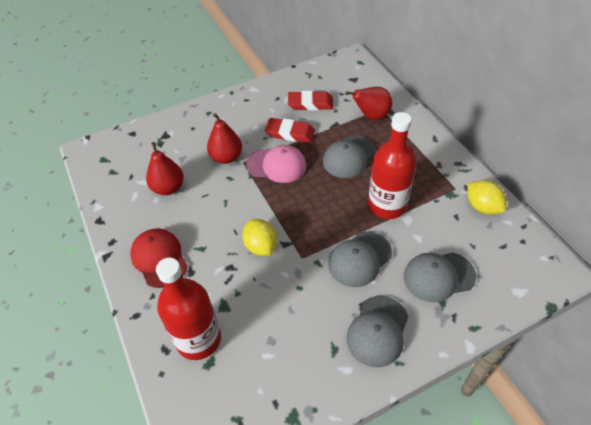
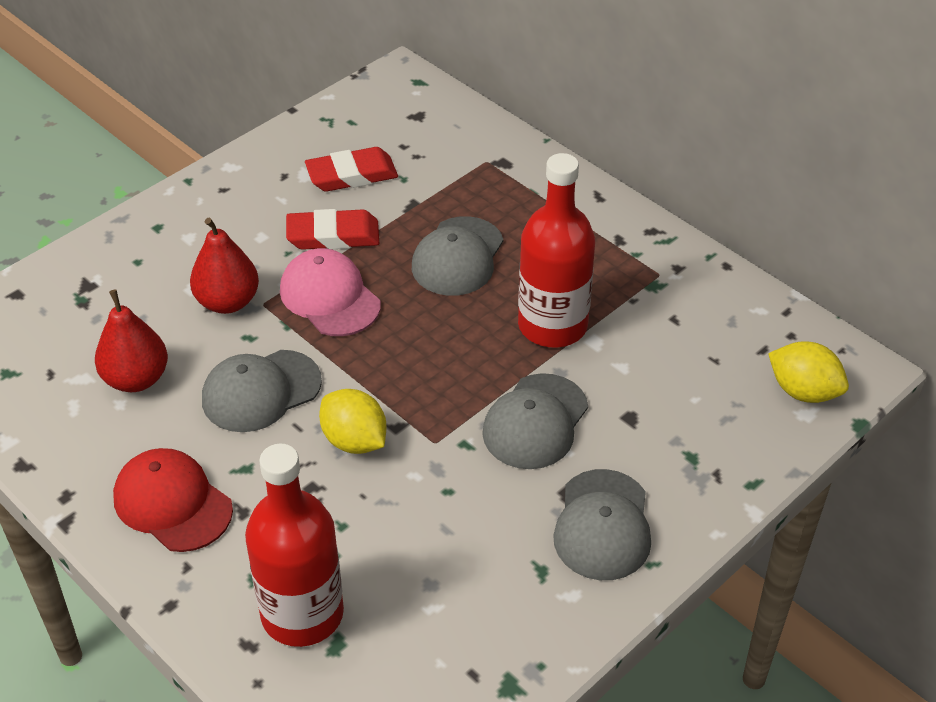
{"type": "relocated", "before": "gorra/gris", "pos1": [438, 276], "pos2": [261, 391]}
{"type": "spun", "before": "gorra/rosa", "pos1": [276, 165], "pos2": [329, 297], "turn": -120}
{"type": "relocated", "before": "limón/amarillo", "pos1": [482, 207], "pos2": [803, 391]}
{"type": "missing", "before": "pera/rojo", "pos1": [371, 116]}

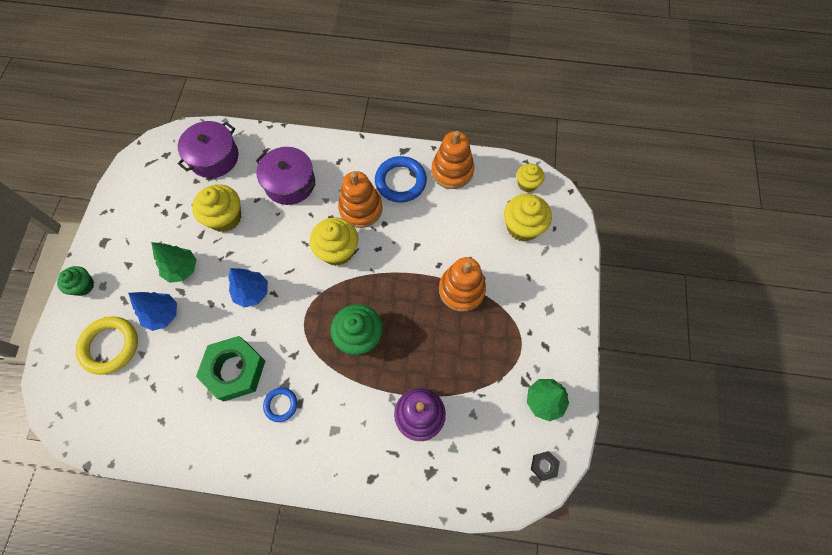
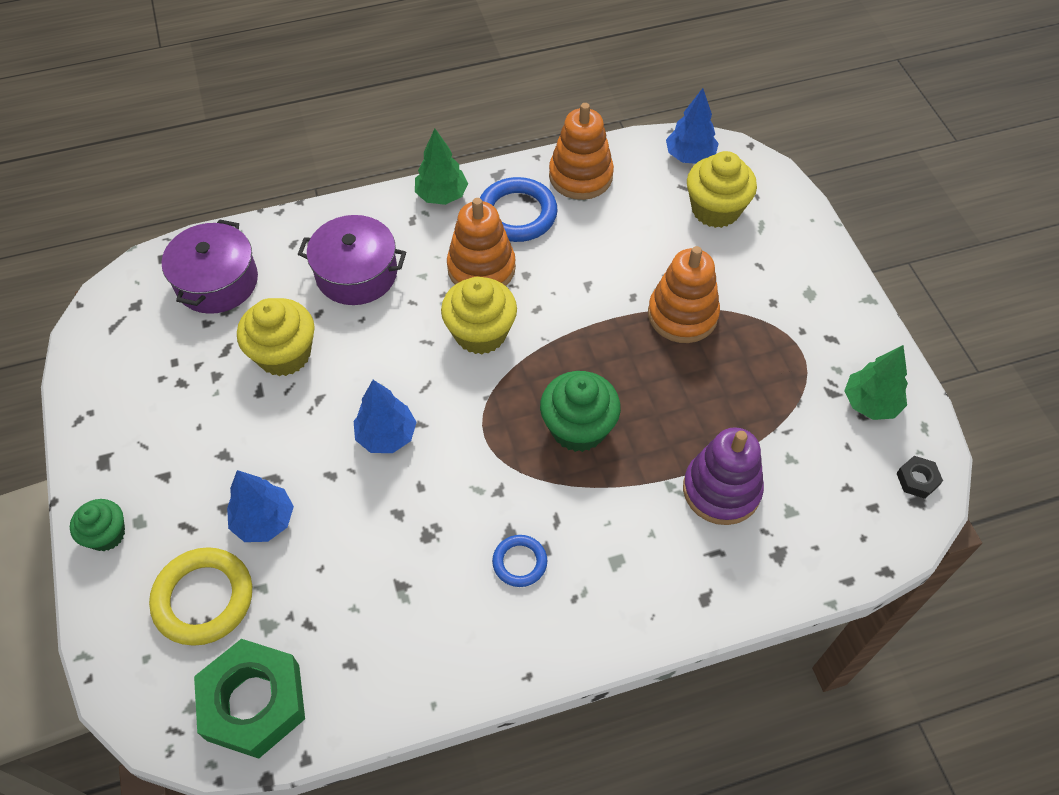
{"type": "relocated", "before": "tuerca/verde", "pos1": [234, 370], "pos2": [254, 702]}
{"type": "relocated", "before": "árbol/verde", "pos1": [182, 269], "pos2": [441, 195]}
{"type": "exchanged", "before": "magdalena/amarillo", "after": "árbol/azul", "pos1": [527, 184], "pos2": [689, 156]}

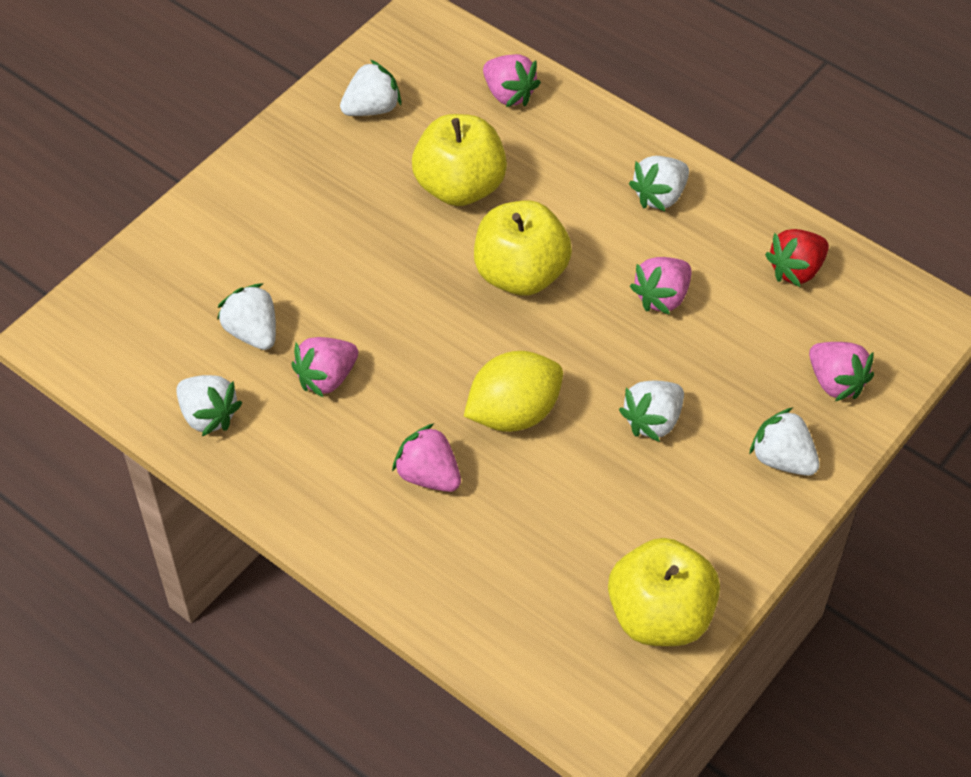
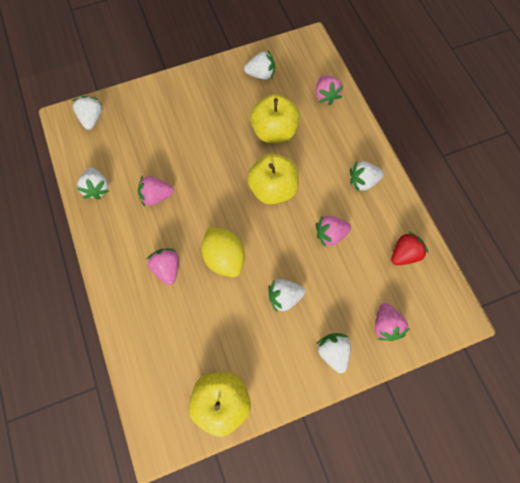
{"type": "relocated", "before": "fresa/blanco", "pos1": [252, 332], "pos2": [92, 118]}
{"type": "spun", "before": "limón/amarillo", "pos1": [513, 413], "pos2": [224, 258], "turn": 60}
{"type": "spun", "before": "fresa/rojo", "pos1": [796, 270], "pos2": [404, 254], "turn": 150}

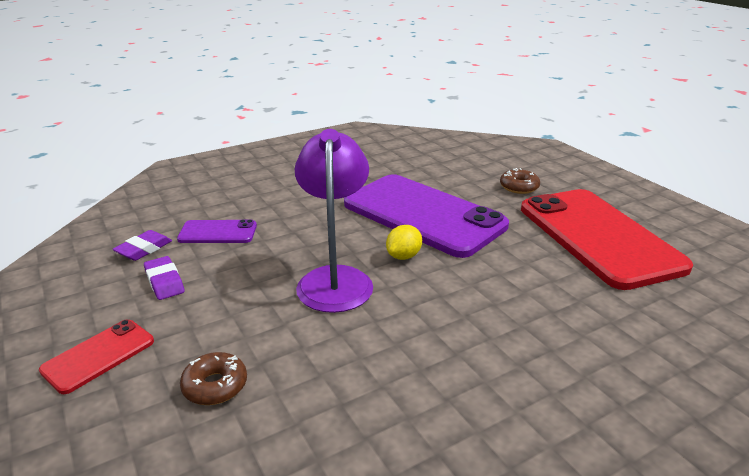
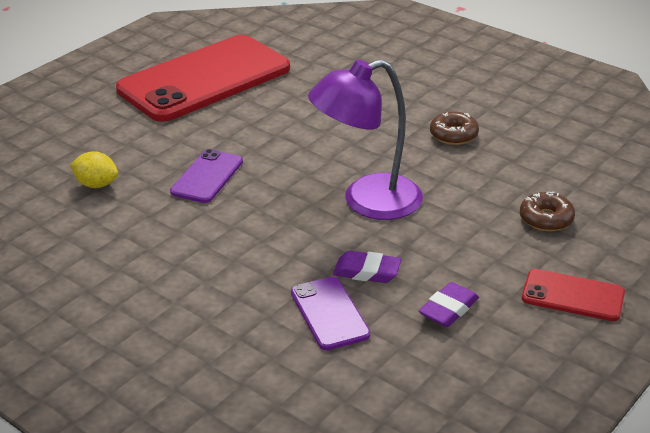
{"type": "relocated", "before": "limón/amarillo", "pos1": [403, 256], "pos2": [96, 184]}
{"type": "size", "before": "móvil/morado", "pos1": [423, 215], "pos2": [207, 177], "scale": 0.44}
{"type": "relocated", "before": "goma de borrar/morado", "pos1": [144, 249], "pos2": [367, 271]}
{"type": "relocated", "before": "rosquilla/marrón", "pos1": [519, 187], "pos2": [453, 135]}

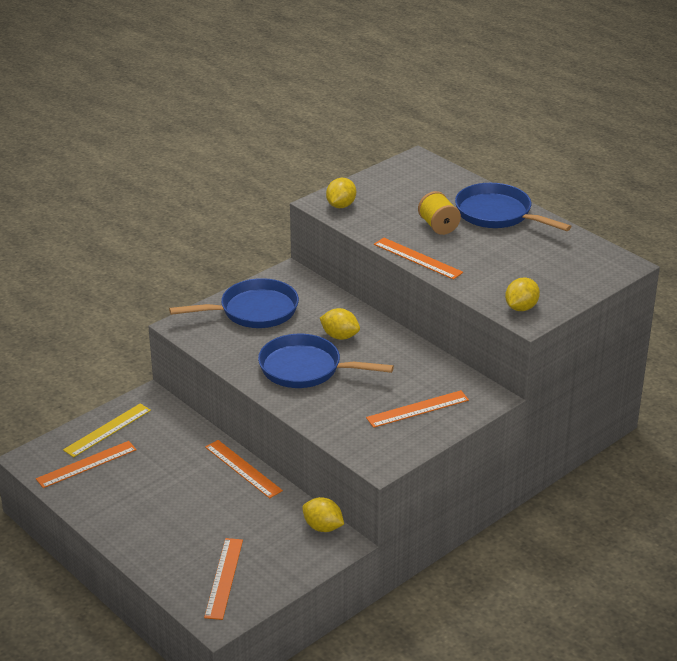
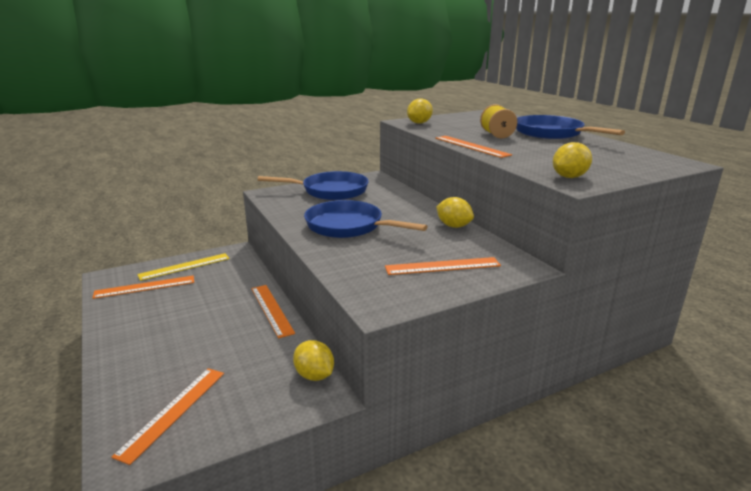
{"type": "relocated", "before": "limón/amarillo", "pos1": [340, 336], "pos2": [453, 226]}

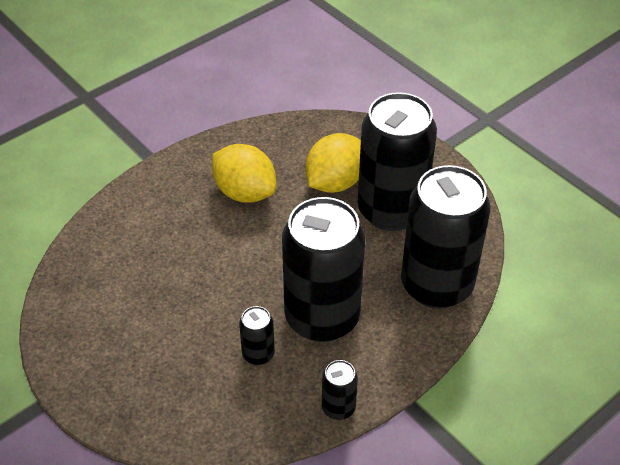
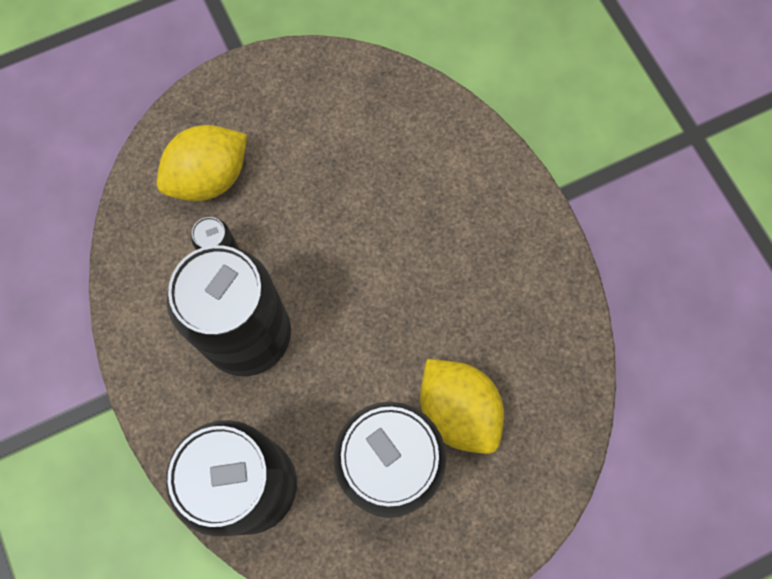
{"type": "relocated", "before": "limón/amarillo", "pos1": [245, 192], "pos2": [209, 177]}
{"type": "missing", "before": "lata/negro", "pos1": [338, 408]}

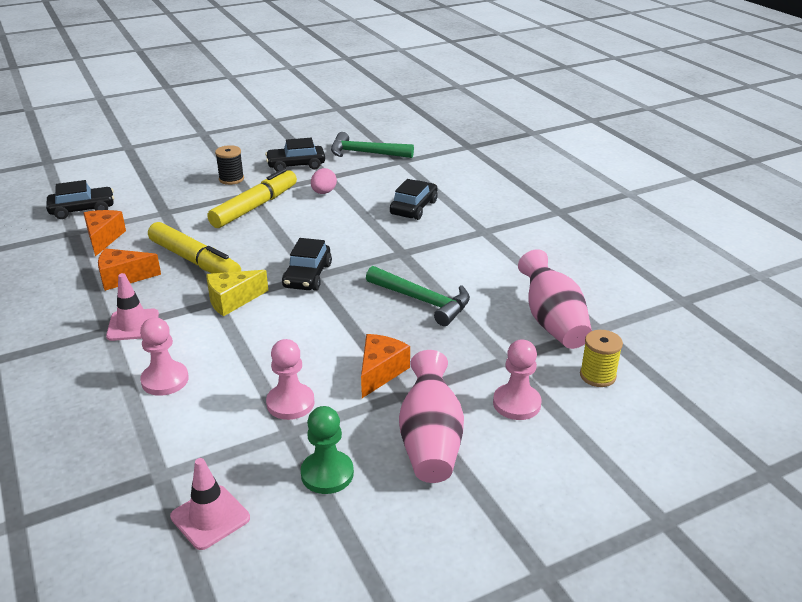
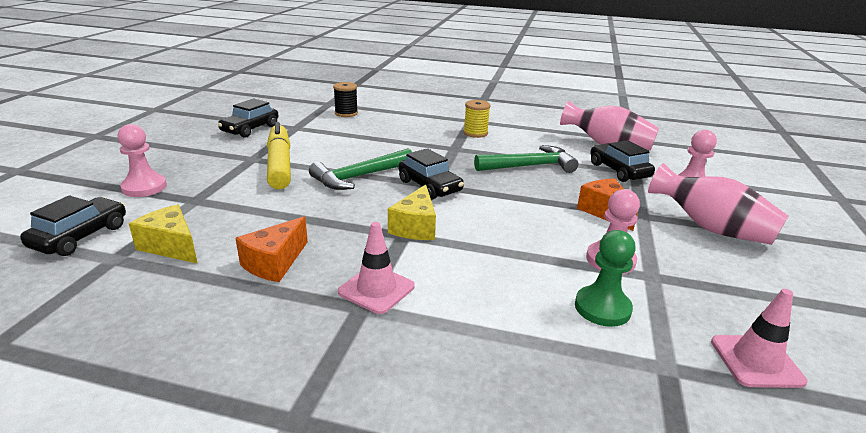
{"type": "relocated", "before": "peón/rosa", "pos1": [165, 380], "pos2": [144, 187]}
{"type": "colour", "before": "queso/naranja", "after": "queso/amarillo", "pos1": [103, 238], "pos2": [171, 246]}
{"type": "relocated", "before": "martillo/verde", "pos1": [365, 153], "pos2": [360, 177]}
{"type": "relocated", "before": "carrete/negro", "pos1": [231, 179], "pos2": [346, 113]}
{"type": "relocated", "before": "carrete/amarillo", "pos1": [597, 376], "pos2": [475, 133]}
{"type": "relocated", "before": "peón/verde", "pos1": [327, 474], "pos2": [602, 308]}
{"type": "relocated", "before": "coche/negro", "pos1": [413, 208], "pos2": [618, 171]}
{"type": "missing", "before": "rotulador/amarillo", "pos1": [194, 261]}
{"type": "missing", "before": "huevo/rosa", "pos1": [323, 192]}

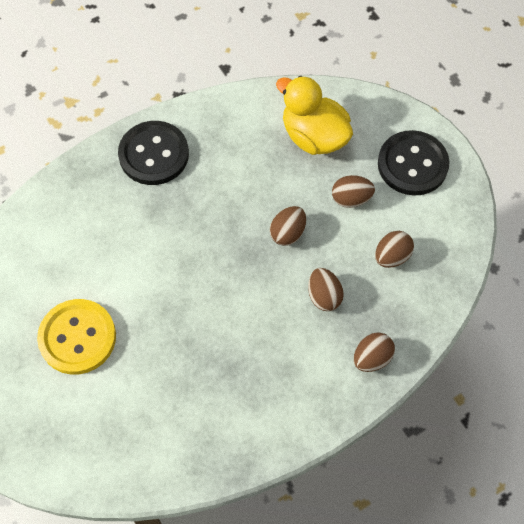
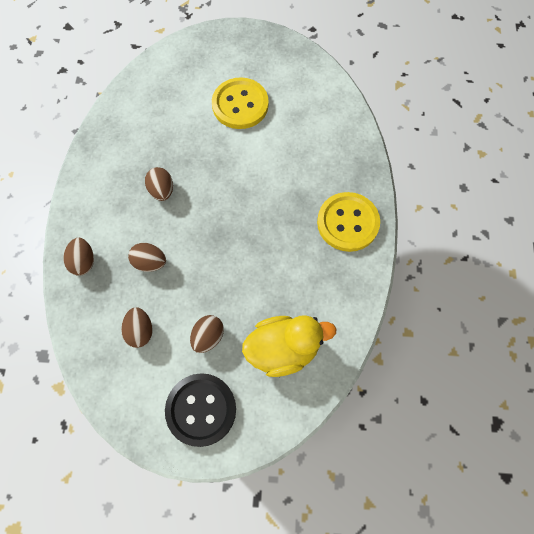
{"type": "relocated", "before": "huevo/marrón", "pos1": [288, 233], "pos2": [162, 190]}
{"type": "colour", "before": "botón/negro", "after": "botón/amarillo", "pos1": [154, 154], "pos2": [347, 223]}

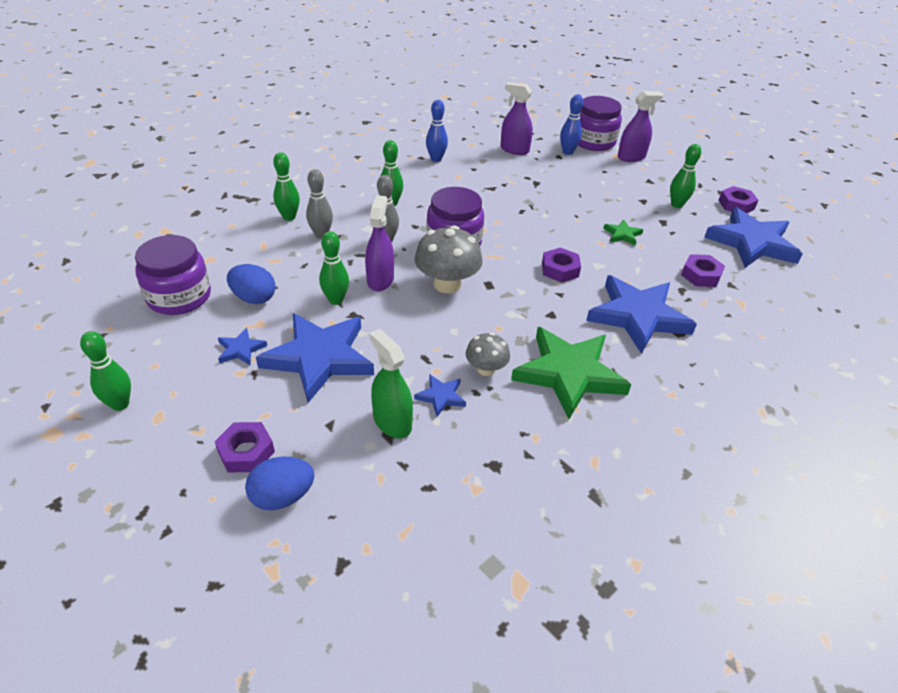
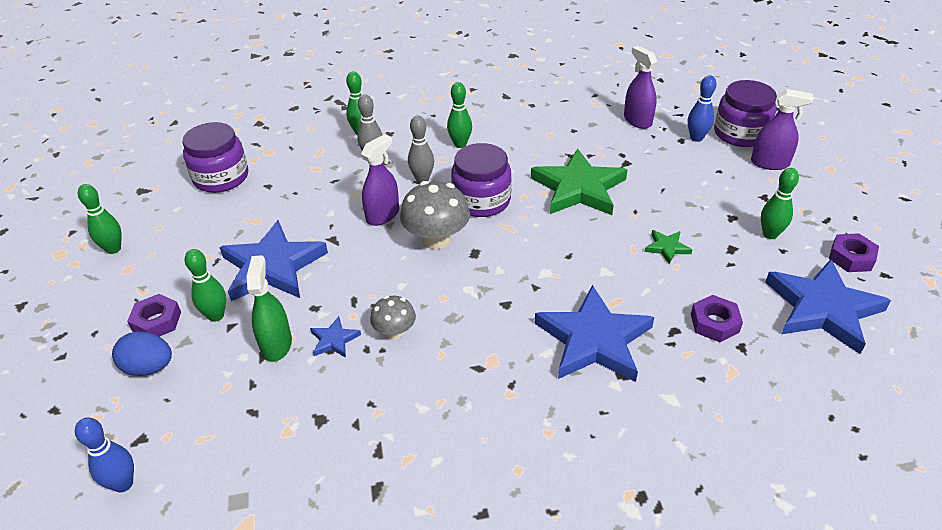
{"type": "relocated", "before": "bolo/azul", "pos1": [436, 159], "pos2": [123, 484]}
{"type": "relocated", "before": "bolo/verde", "pos1": [336, 300], "pos2": [216, 315]}
{"type": "relocated", "before": "estrella/verde", "pos1": [569, 374], "pos2": [579, 188]}
{"type": "missing", "before": "estrella/azul", "pos1": [241, 349]}
{"type": "missing", "before": "huevo/azul", "pos1": [254, 298]}
{"type": "missing", "before": "tuerca/morado", "pos1": [560, 269]}

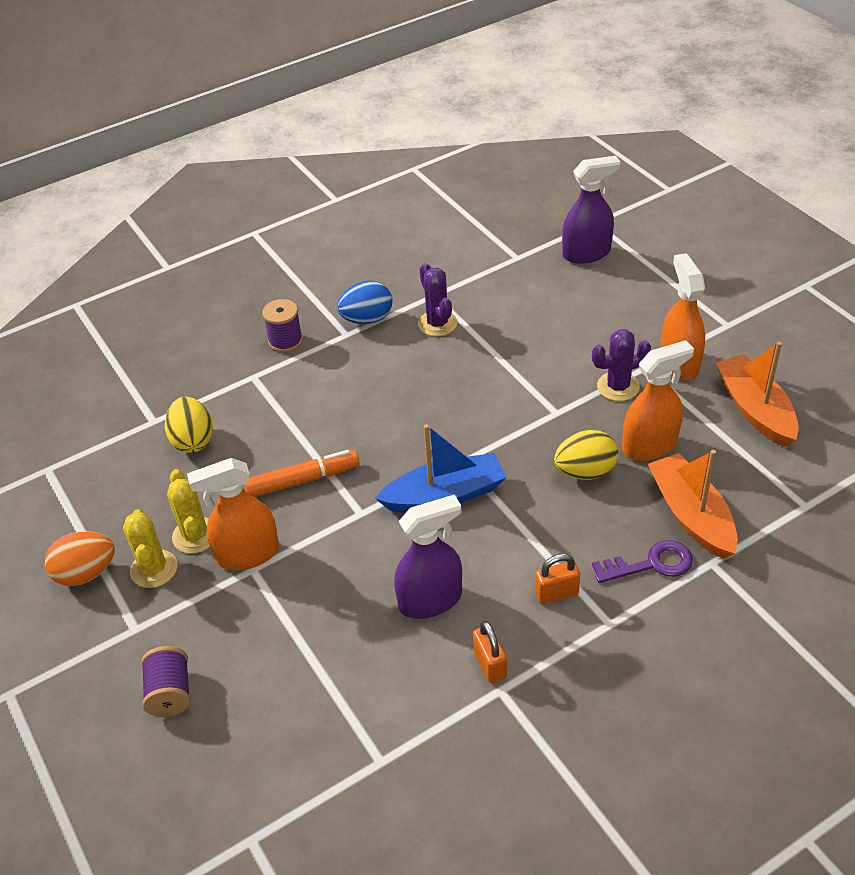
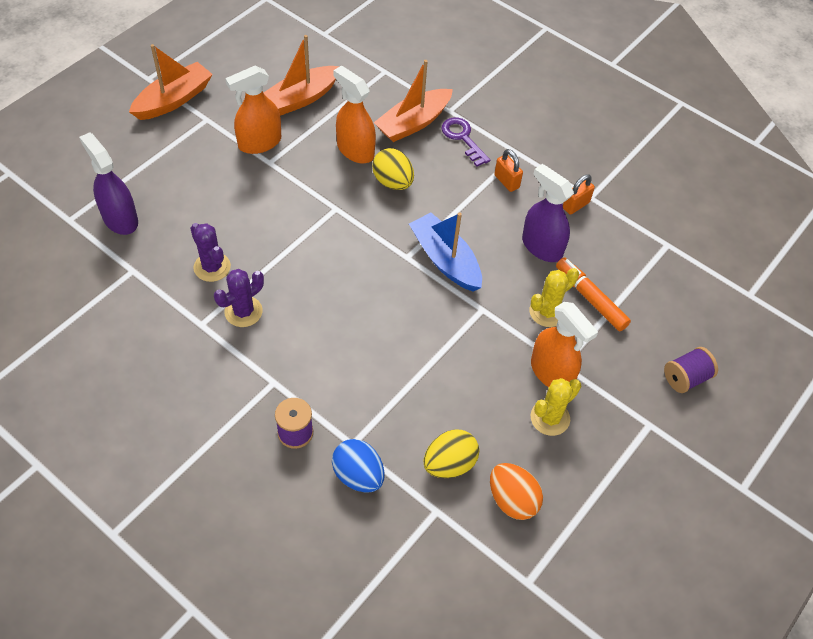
{"type": "appeared", "after": "barco/naranja", "pos2": [174, 100]}
{"type": "relocated", "before": "cactus/morado", "pos1": [618, 387], "pos2": [212, 267]}
{"type": "relocated", "before": "huevo/azul", "pos1": [367, 319], "pos2": [358, 475]}
{"type": "relocated", "before": "huevo/naranja", "pos1": [86, 573], "pos2": [512, 500]}
{"type": "relocated", "before": "cactus/amarillo", "pos1": [154, 569], "pos2": [547, 312]}
{"type": "relocated", "before": "rotulador/naranja", "pos1": [302, 480], "pos2": [590, 298]}

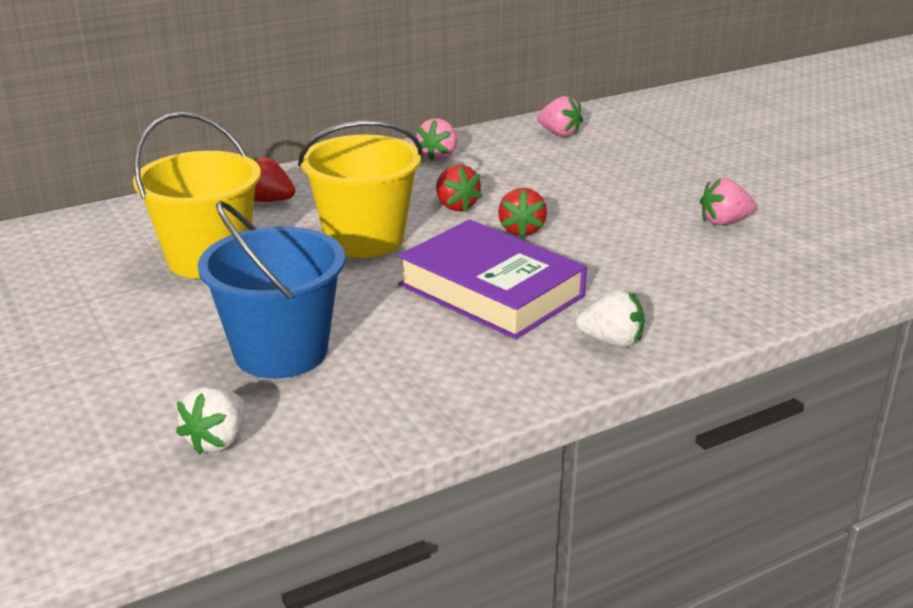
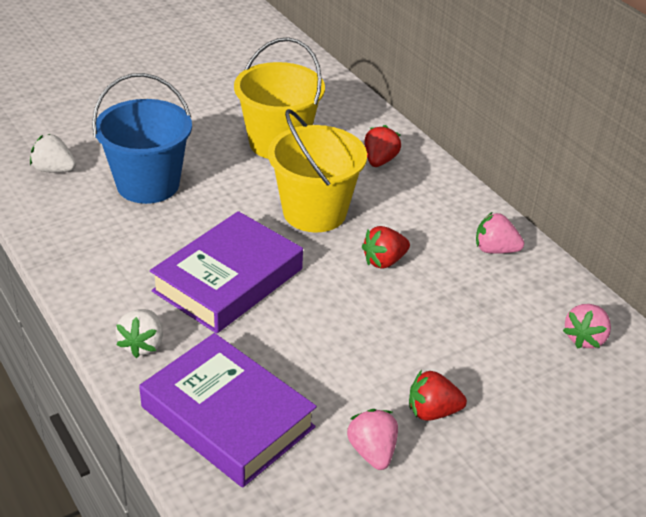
{"type": "appeared", "after": "libro/morado", "pos2": [228, 417]}
{"type": "relocated", "before": "fresa/rojo", "pos1": [521, 230], "pos2": [432, 411]}

